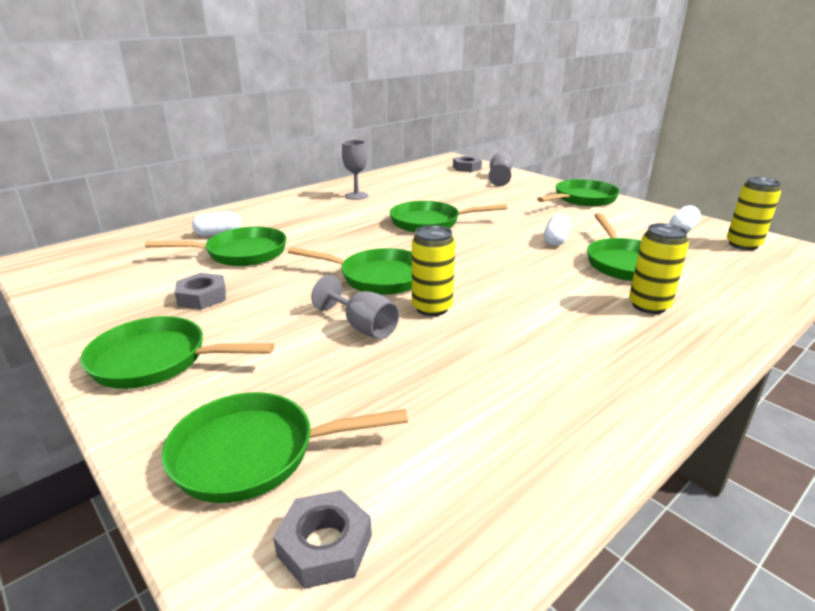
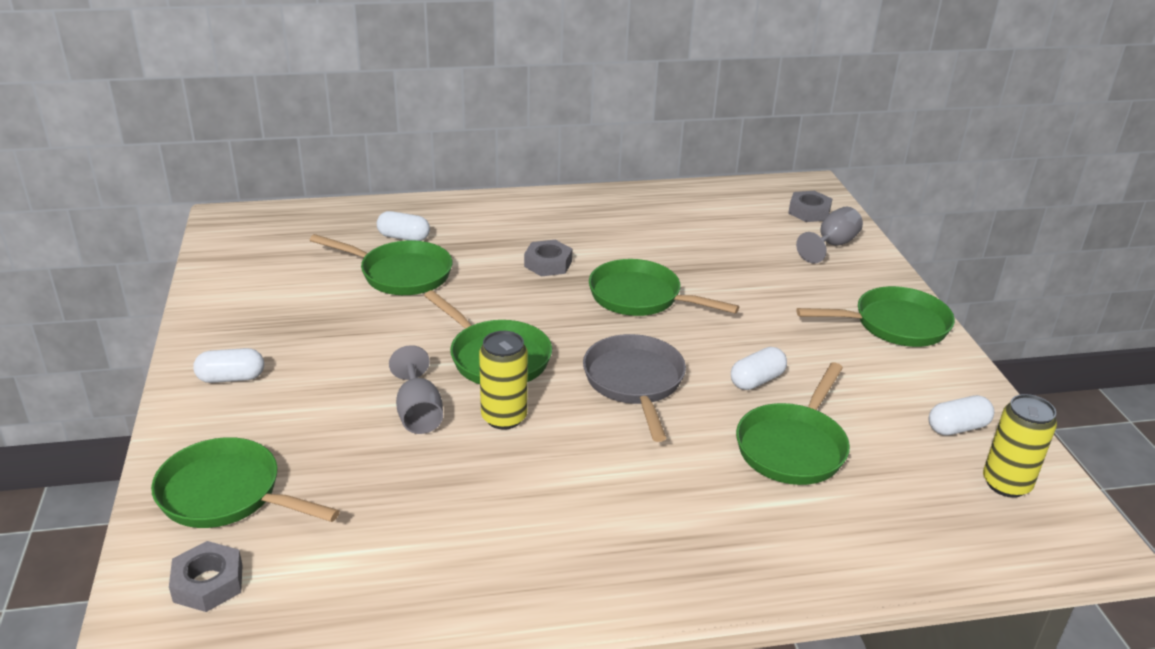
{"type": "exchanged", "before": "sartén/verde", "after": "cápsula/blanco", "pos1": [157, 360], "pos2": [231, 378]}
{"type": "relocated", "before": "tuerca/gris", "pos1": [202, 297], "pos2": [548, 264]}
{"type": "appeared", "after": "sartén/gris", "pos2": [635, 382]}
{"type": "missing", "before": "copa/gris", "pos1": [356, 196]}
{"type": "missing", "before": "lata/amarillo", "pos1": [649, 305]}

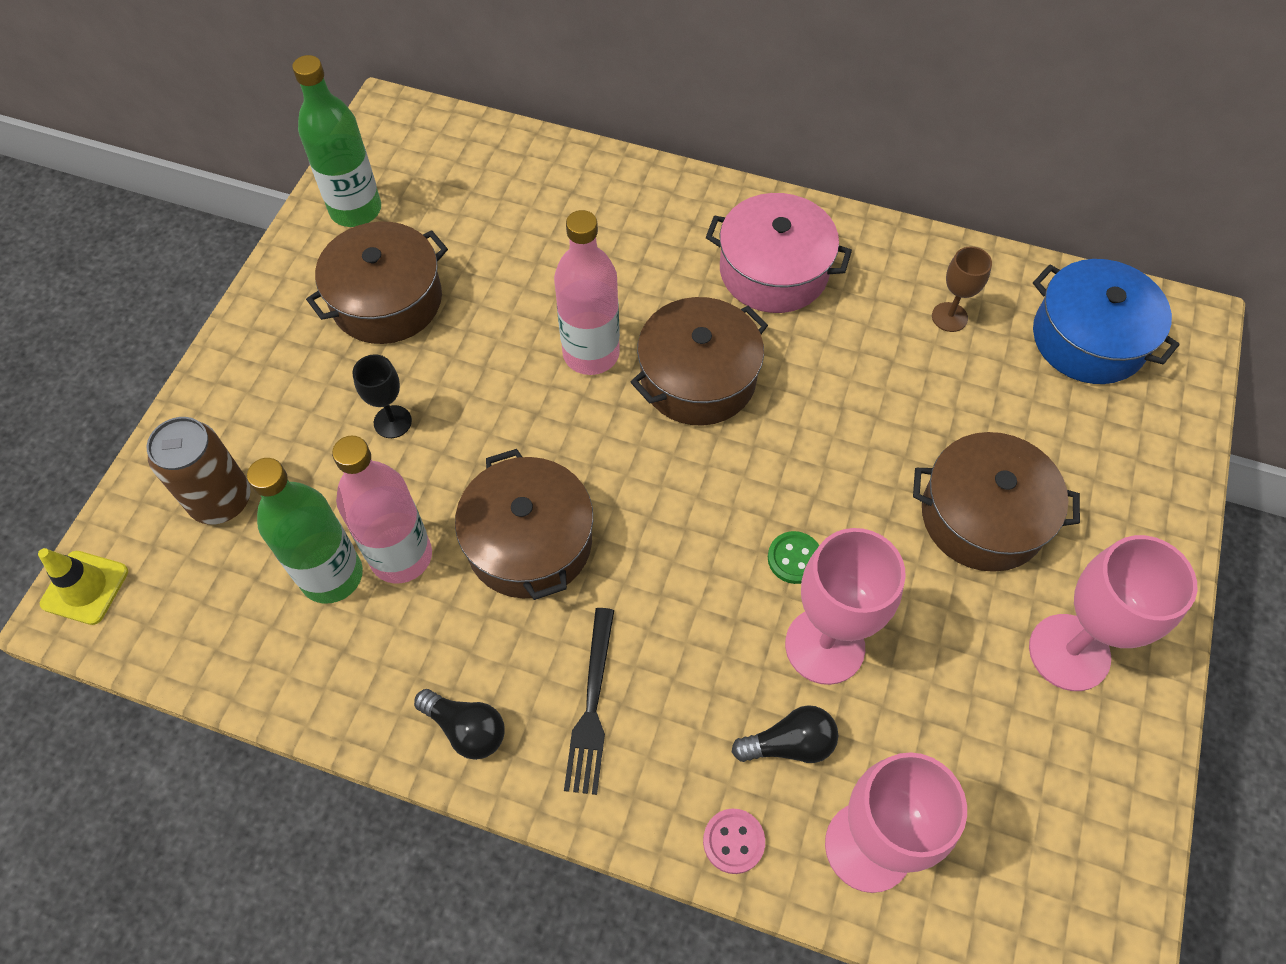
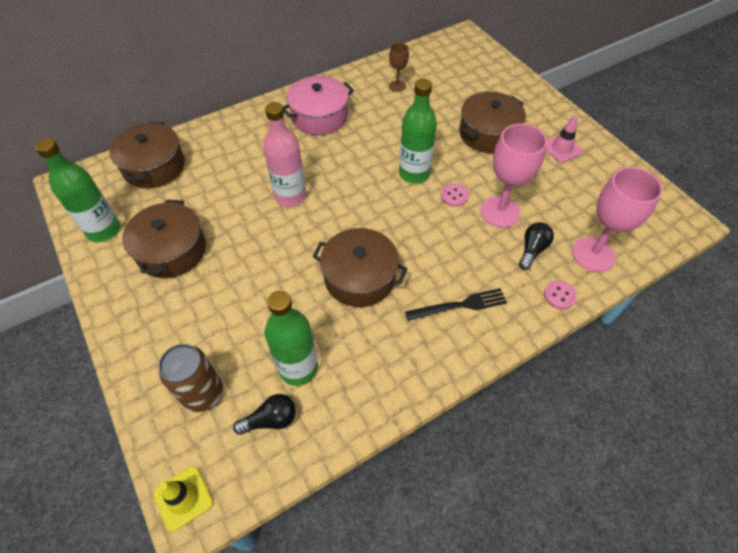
{"type": "relocated", "before": "olla/marrón", "pos1": [698, 378], "pos2": [154, 167]}
{"type": "relocated", "before": "bombilla/negro", "pos1": [466, 729], "pos2": [270, 420]}
{"type": "appeared", "after": "botella/verde", "pos2": [414, 173]}
{"type": "spun", "before": "tenedor/negro", "pos1": [591, 706], "pos2": [460, 305], "turn": -60}
{"type": "colour", "before": "botón/verde", "after": "botón/rosa", "pos1": [794, 558], "pos2": [454, 196]}
{"type": "exchanged", "before": "copa/rosa", "after": "cono de tráfico/rosa", "pos1": [1069, 652], "pos2": [561, 148]}
{"type": "missing", "before": "botella/rosa", "pos1": [401, 556]}
{"type": "missing", "before": "copa/negro", "pos1": [392, 422]}
{"type": "missing", "before": "olla/azul", "pos1": [1088, 339]}

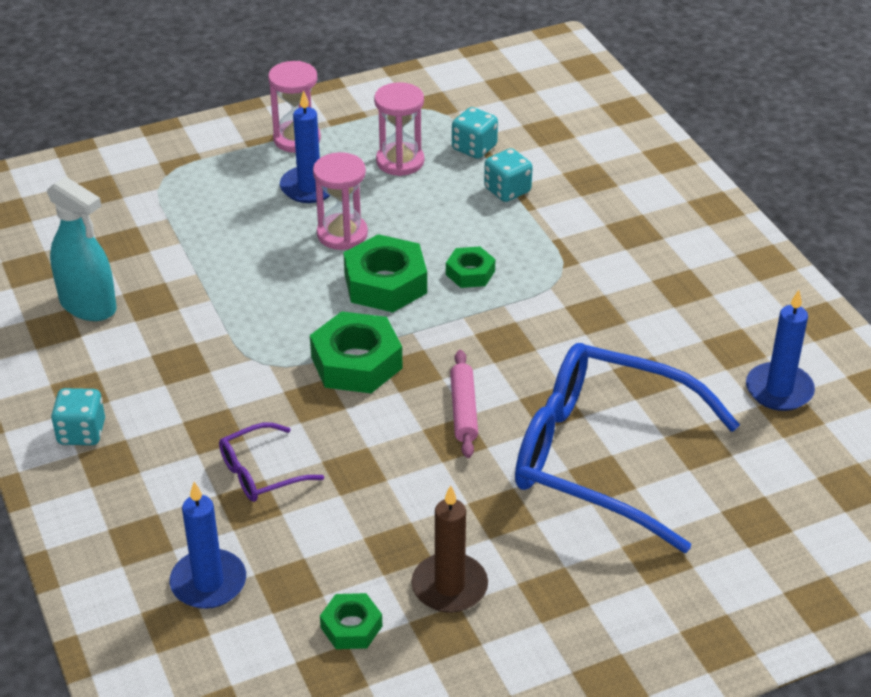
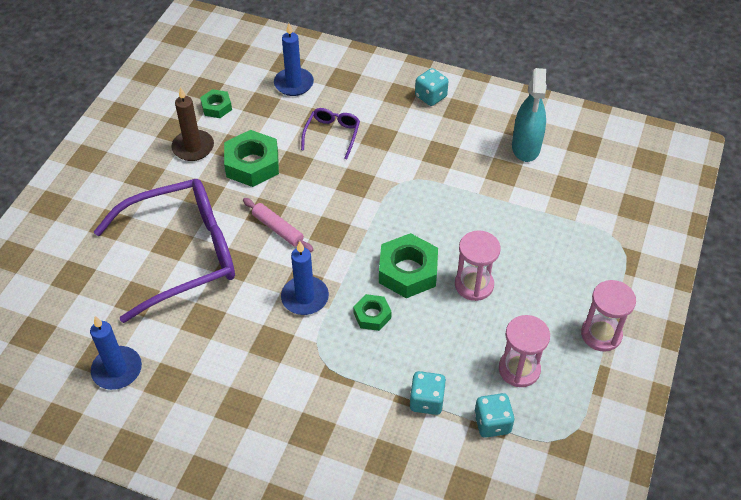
{"type": "colour", "before": "gafas/azul", "after": "gafas/morado", "pos1": [602, 457], "pos2": [182, 254]}
{"type": "relocated", "before": "tuerca/verde", "pos1": [356, 362], "pos2": [252, 164]}
{"type": "relocated", "before": "vela/azul", "pos1": [309, 187], "pos2": [305, 297]}
{"type": "spun", "before": "pulverizador/turquesa", "pos1": [88, 305], "pos2": [526, 147], "turn": -75}

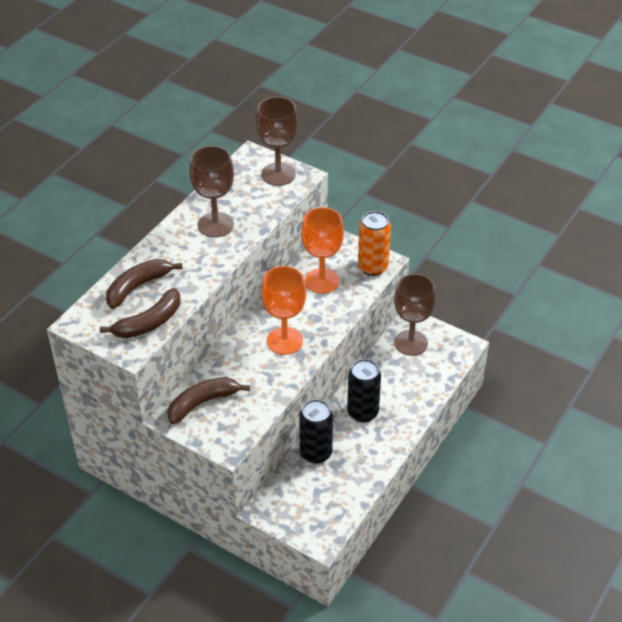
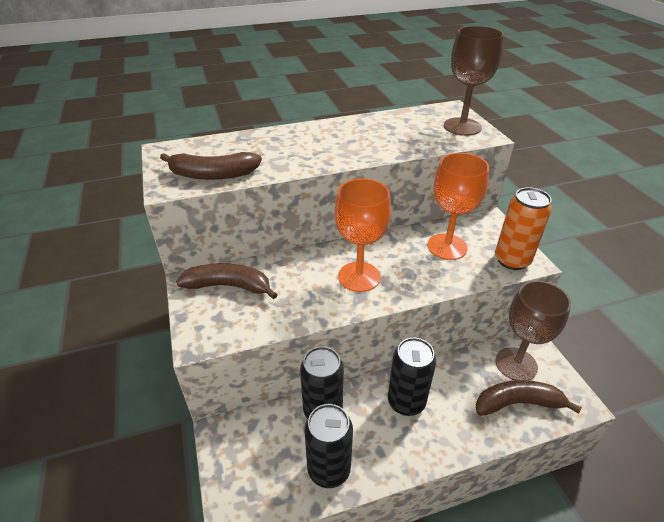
{"type": "appeared", "after": "lata/negro", "pos2": [329, 469]}
{"type": "relocated", "before": "plátano/marrón", "pos1": [138, 286], "pos2": [517, 403]}
{"type": "missing", "before": "copa/marrón", "pos1": [215, 225]}

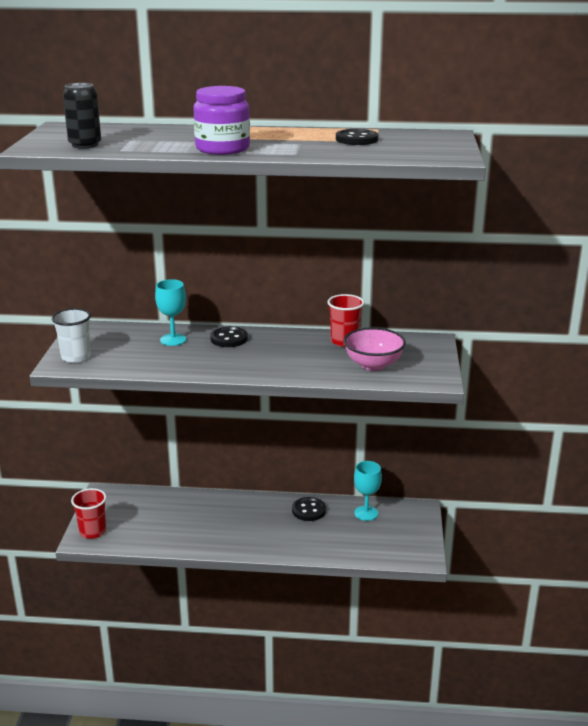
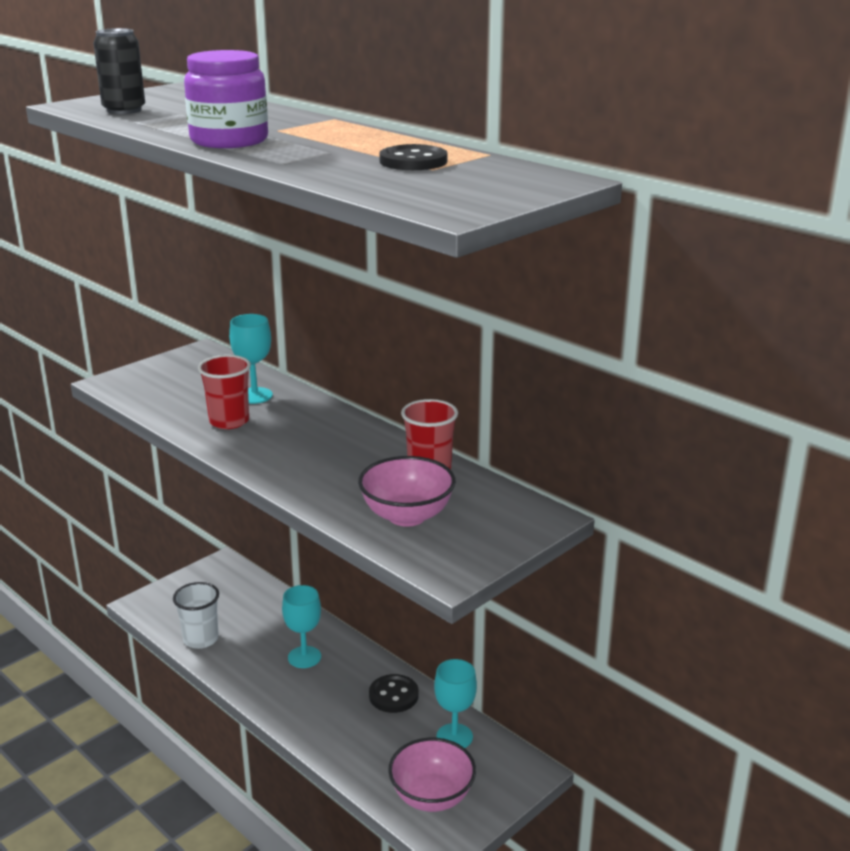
{"type": "relocated", "before": "vaso/blanco", "pos1": [76, 357], "pos2": [201, 639]}
{"type": "relocated", "before": "vaso/rojo", "pos1": [92, 531], "pos2": [229, 421]}
{"type": "appeared", "after": "copa/turquesa", "pos2": [304, 657]}
{"type": "appeared", "after": "cuenco/rosa", "pos2": [432, 797]}
{"type": "missing", "before": "botón/negro", "pos1": [229, 339]}

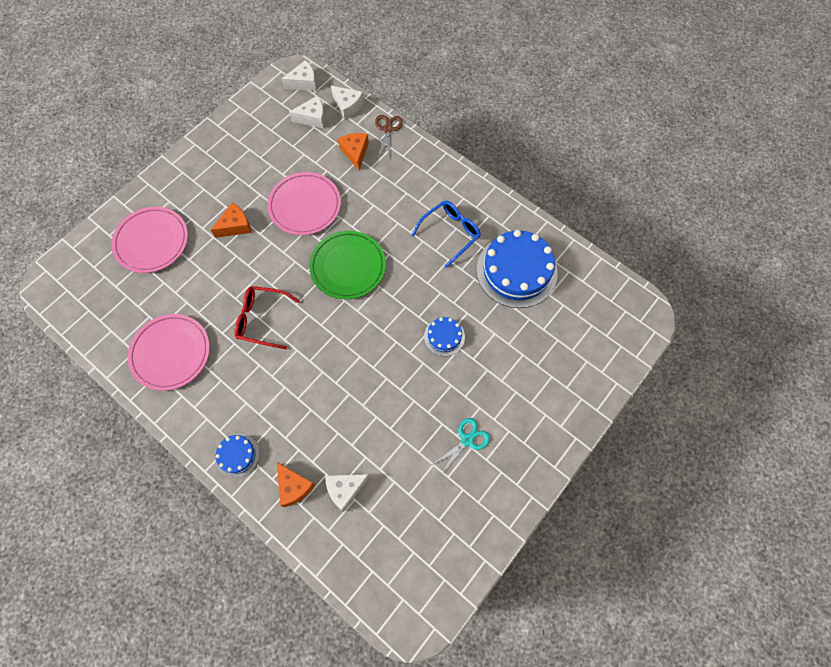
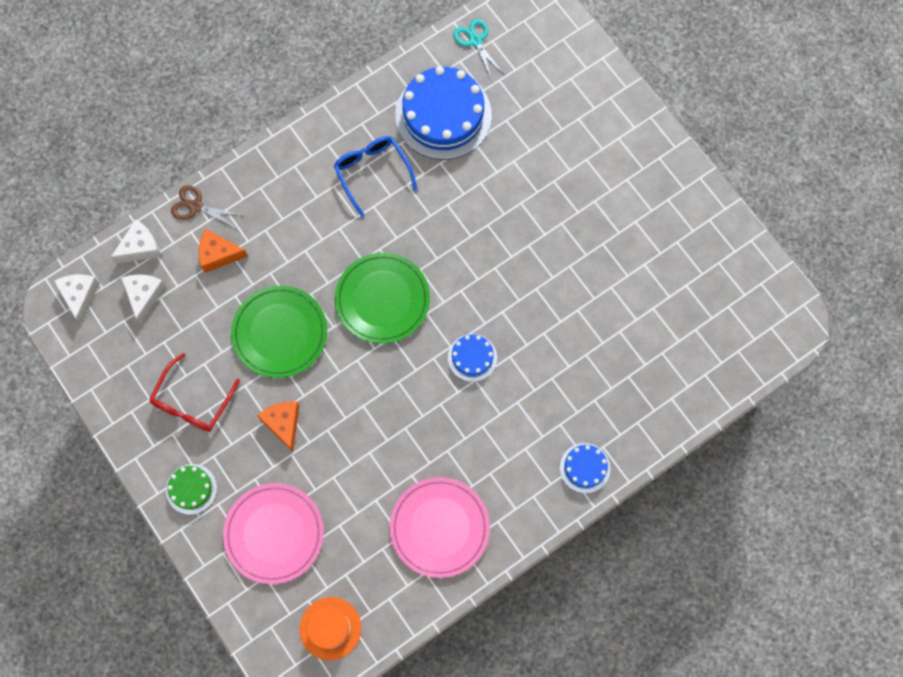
{"type": "relocated", "before": "gafas/rojo", "pos1": [262, 319], "pos2": [192, 402]}
{"type": "appeared", "after": "tarta/verde", "pos2": [191, 489]}
{"type": "colour", "before": "plato/rosa", "after": "plato/verde", "pos1": [305, 205], "pos2": [280, 333]}
{"type": "appeared", "after": "sombrero/naranja", "pos2": [330, 628]}
{"type": "relocated", "before": "tarta/azul", "pos1": [444, 337], "pos2": [472, 357]}
{"type": "relocated", "before": "tijeras/turquesa", "pos1": [467, 440], "pos2": [475, 41]}
{"type": "missing", "before": "queso/naranja", "pos1": [294, 486]}
{"type": "missing", "before": "queso/blanco", "pos1": [345, 489]}

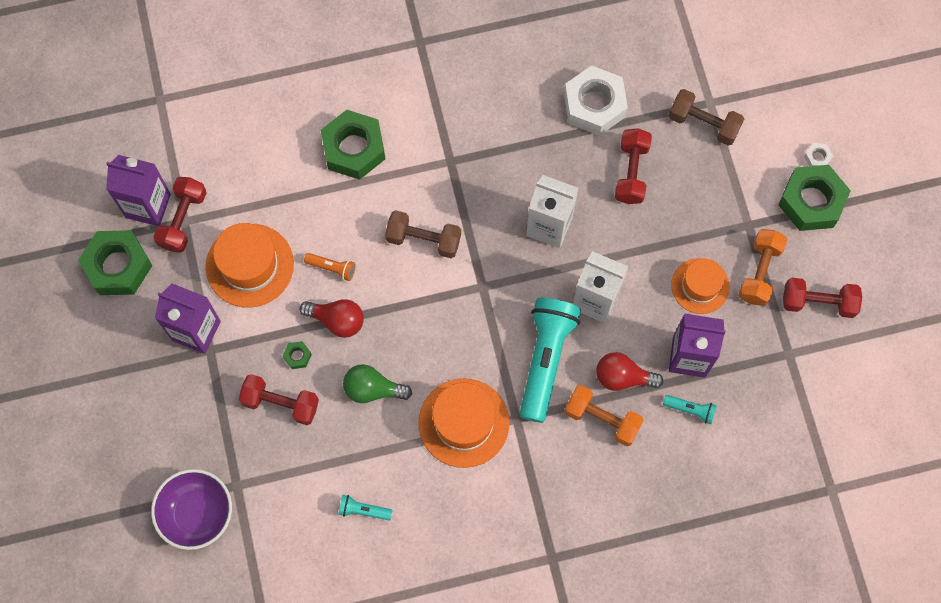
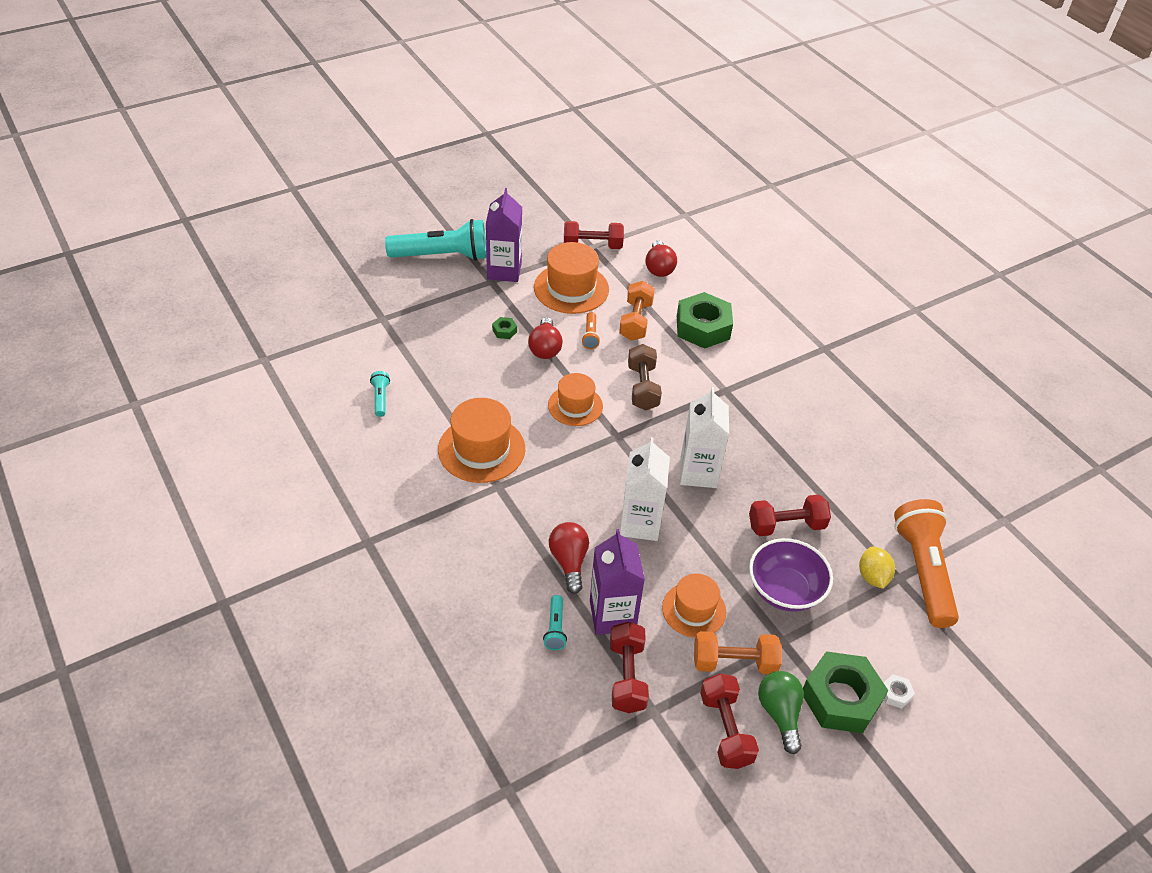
{"type": "relocated", "before": "lámpara de mano/turquesa", "pos1": [545, 360], "pos2": [442, 256]}
{"type": "appeared", "after": "sombrero/naranja", "pos2": [575, 406]}
{"type": "relocated", "before": "mancuerna/rojo", "pos1": [281, 403], "pos2": [627, 676]}
{"type": "relocated", "before": "mancuerna/naranja", "pos1": [602, 419], "pos2": [635, 321]}
{"type": "appeared", "after": "bombilla/rojo", "pos2": [659, 268]}
{"type": "relocated", "before": "cuenco/morado", "pos1": [197, 513], "pos2": [784, 590]}
{"type": "relocated", "before": "bombilla/verde", "pos1": [373, 389], "pos2": [779, 714]}
{"type": "exchanged", "before": "mancuerna/marrón", "after": "limón/amarillo", "pos1": [703, 123], "pos2": [872, 576]}
{"type": "appeared", "after": "lámpara de mano/naranja", "pos2": [923, 571]}
{"type": "missing", "before": "tuerca/verde", "pos1": [118, 266]}
{"type": "missing", "before": "cartón de leche/morado", "pos1": [148, 206]}
{"type": "missing", "before": "tuerca/blanco", "pos1": [594, 105]}

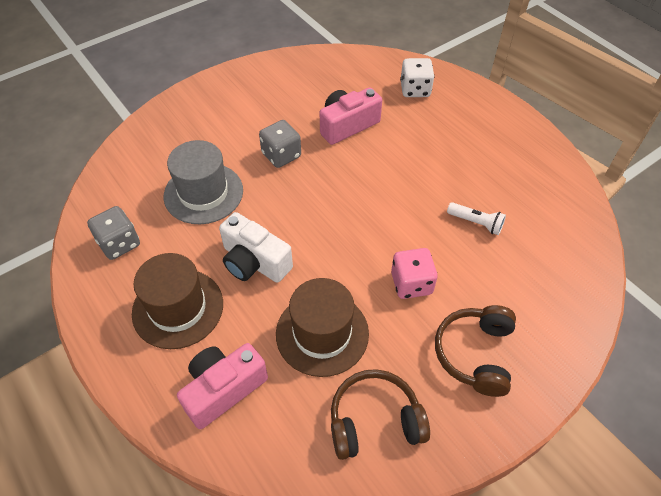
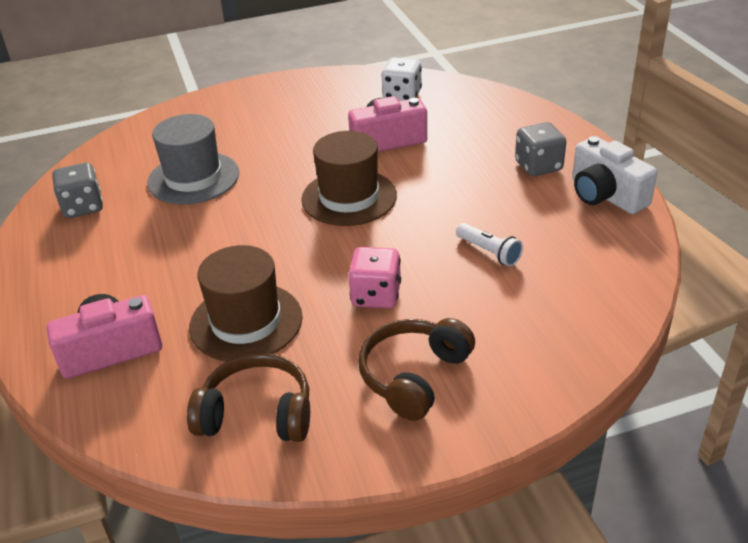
{"type": "relocated", "before": "sombrero/marrón", "pos1": [178, 308], "pos2": [349, 197]}
{"type": "relocated", "before": "dado/blanco", "pos1": [415, 90], "pos2": [402, 96]}
{"type": "relocated", "before": "dado/gris", "pos1": [281, 155], "pos2": [538, 166]}
{"type": "relocated", "before": "cámara/blanco", "pos1": [254, 262], "pos2": [605, 195]}

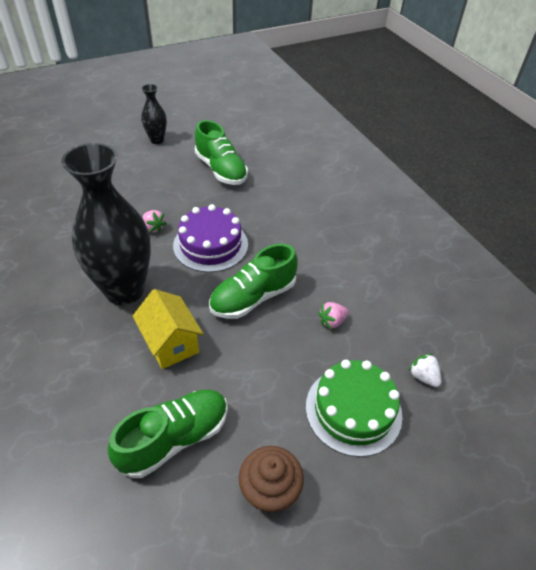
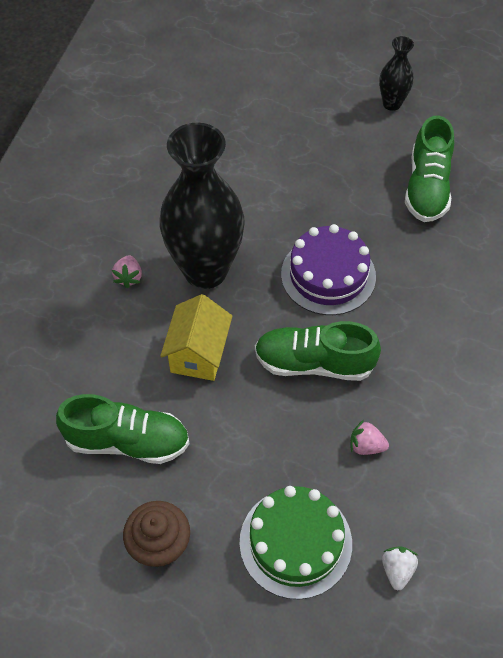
{"type": "relocated", "before": "fresa/rosa", "pos1": [154, 228], "pos2": [129, 277]}

